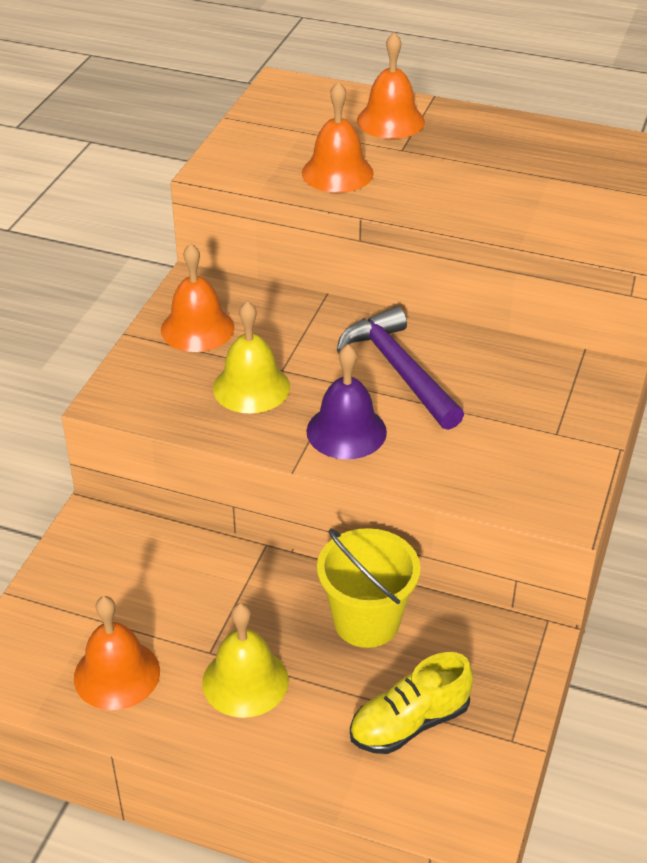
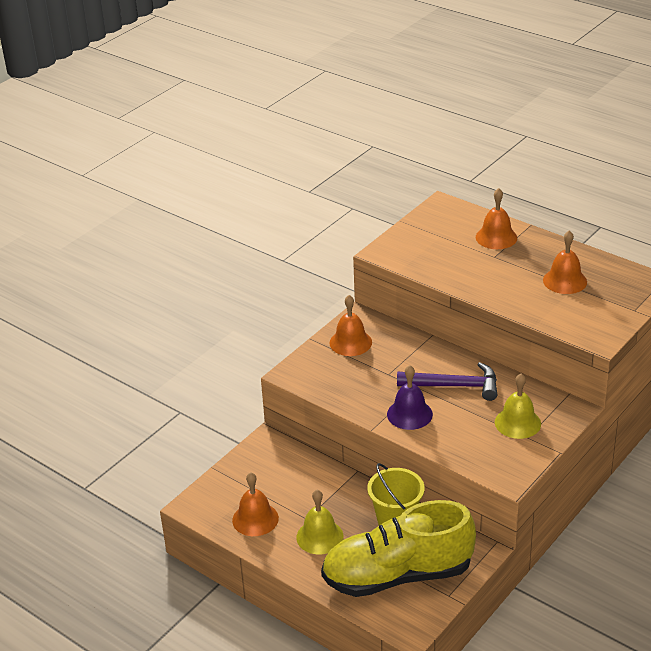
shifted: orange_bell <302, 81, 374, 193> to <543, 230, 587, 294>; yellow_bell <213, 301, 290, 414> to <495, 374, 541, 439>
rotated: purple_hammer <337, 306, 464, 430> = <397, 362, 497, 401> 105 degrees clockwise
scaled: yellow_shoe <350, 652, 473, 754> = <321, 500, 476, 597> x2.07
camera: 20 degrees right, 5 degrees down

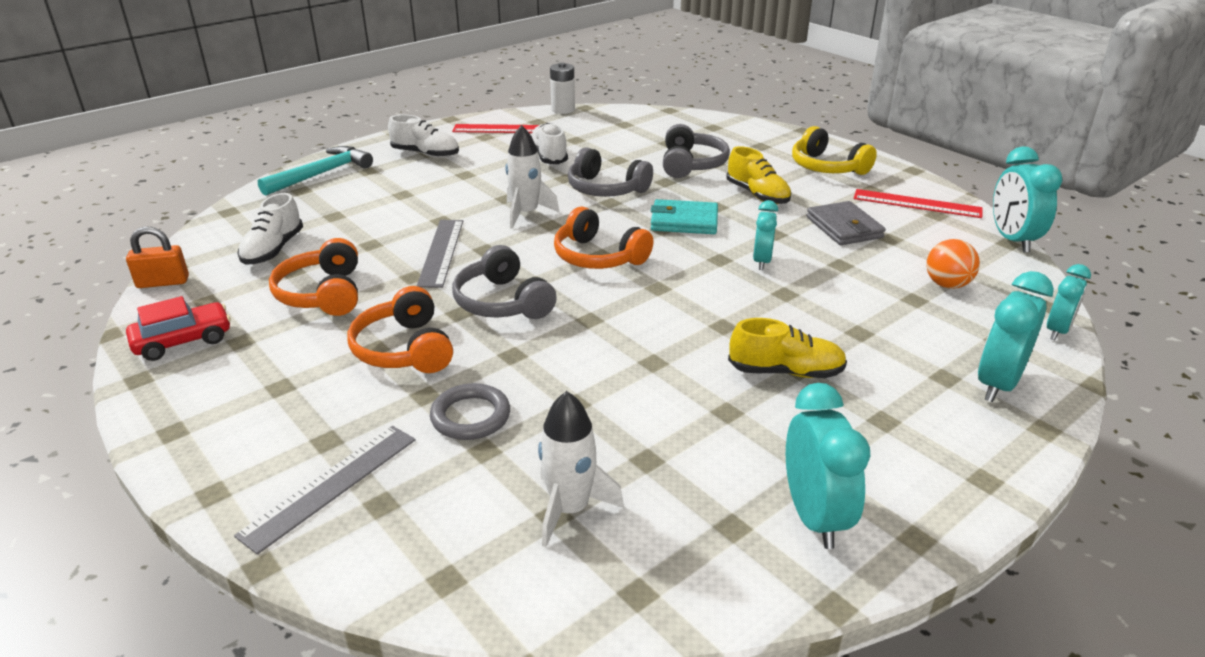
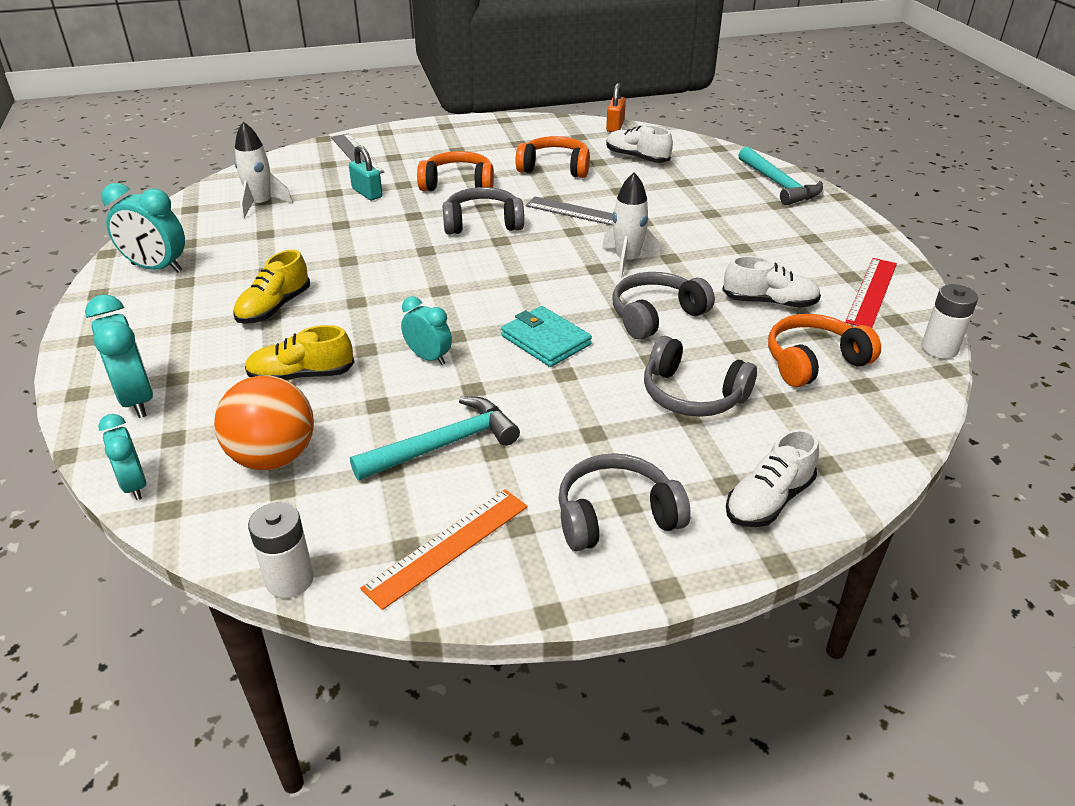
gone: red_car <126, 296, 231, 361>
shifted: white_shoe <388, 115, 459, 158> to <726, 429, 819, 527>; yellow_shoe <726, 146, 791, 204> to <245, 325, 355, 381>; orange_headphones <554, 207, 653, 269> to <768, 314, 881, 387>
swapped: turquoise_clock <993, 147, 1062, 253> to white_battery <248, 502, 314, 598>; grey_wallet <806, 201, 886, 245> to turquoise_hammer <350, 397, 520, 480>; grey_ring <430, 383, 510, 440> to turquoise_padlock <349, 145, 383, 200>
repainted: yellow_headphones <792, 126, 877, 175> to grey_headphones <558, 453, 691, 551>; red_ruler <854, 189, 983, 218> to orange_ruler <360, 489, 528, 610>
rotated: turquoise_wallet <651, 199, 718, 234> = <501, 306, 592, 367> 75 degrees counterclockwise
scaled: orange_ball <926, 239, 980, 289> = <214, 375, 314, 470> x1.59
camera: 115 degrees right, 5 degrees up

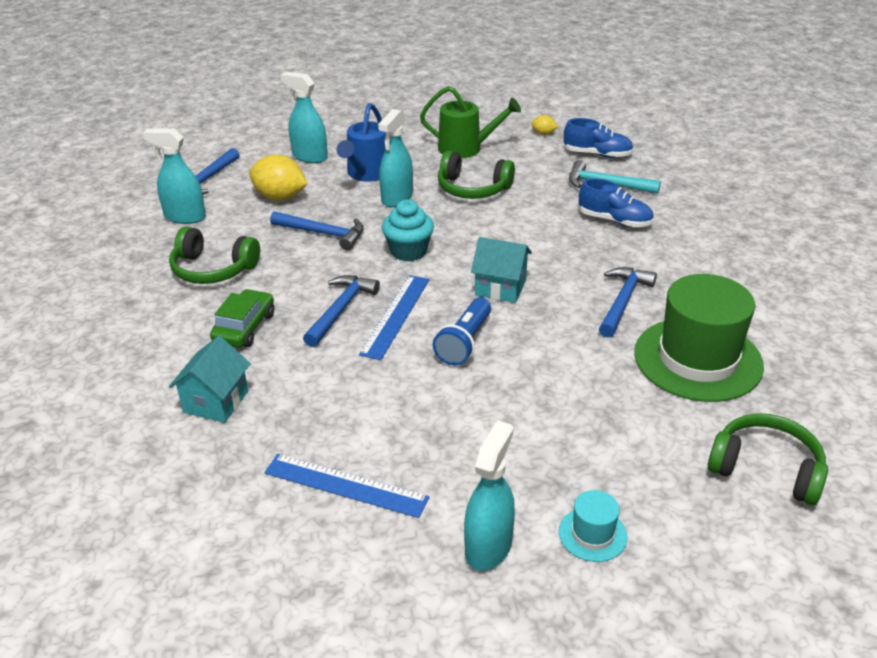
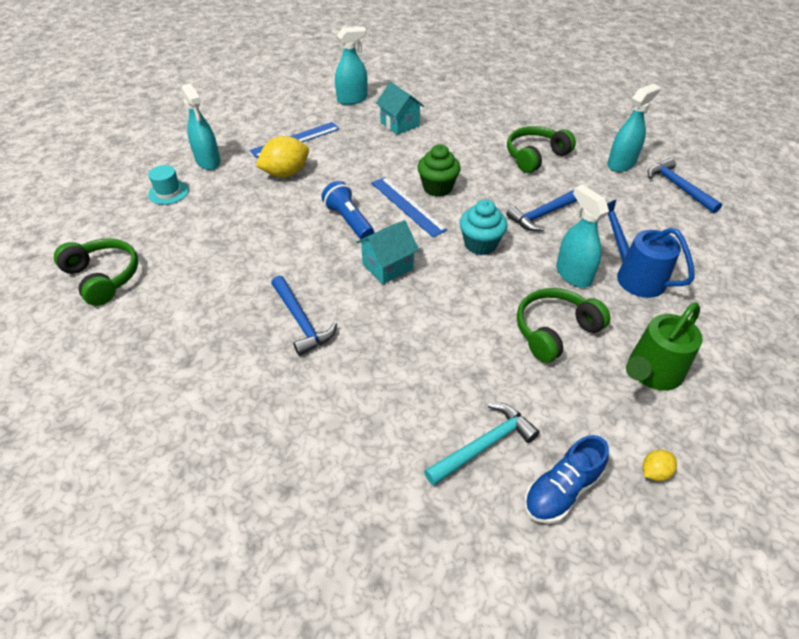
gone: blue_shoe <579, 178, 654, 227>; green_hat <634, 274, 764, 402>; green_car <210, 289, 274, 348>
shifted: turquoise_spray_bottle <281, 72, 328, 163> to <335, 27, 368, 105>; yellow_lemon <249, 155, 308, 200> to <256, 136, 309, 177>
swapped: blue_hammer <303, 275, 380, 347> to green_cupcake <418, 144, 461, 197>
rotated: green_headphones <708, 413, 828, 505> = <54, 238, 138, 306> 105 degrees counterclockwise
camera: 125 degrees right, 10 degrees up

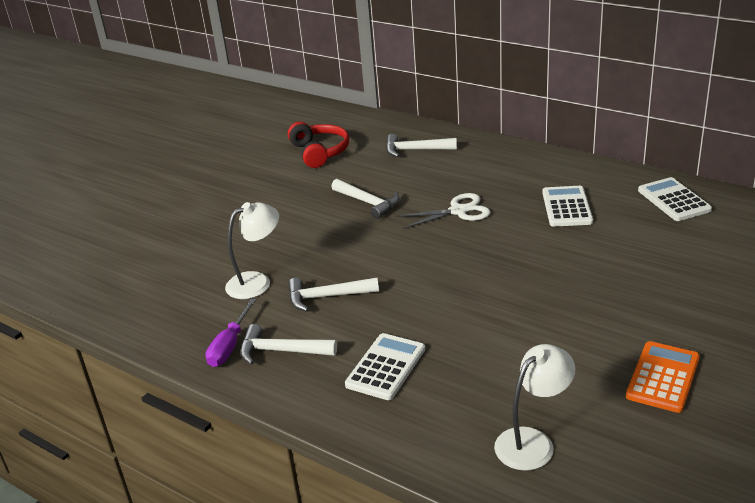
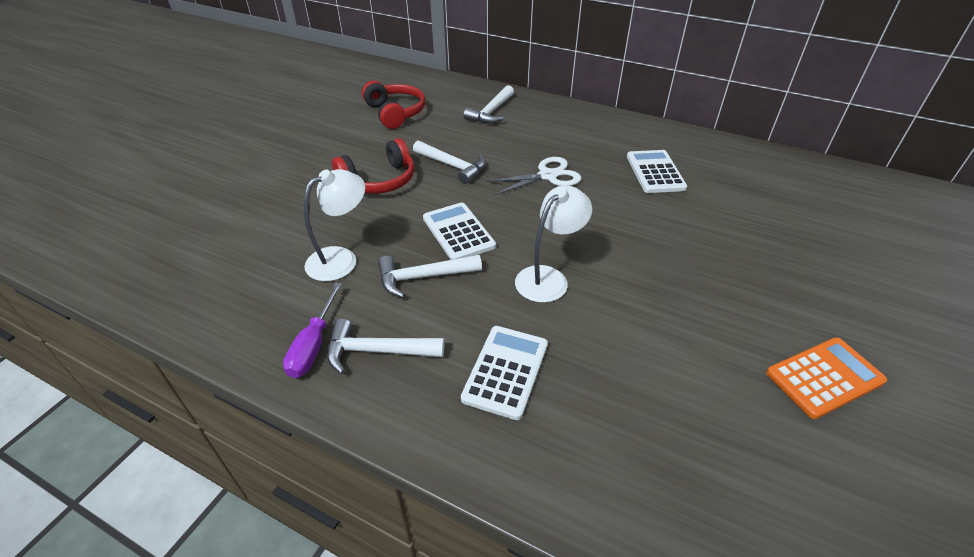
new: red_headphones <332, 138, 415, 194>
shifted: white_calculator <638, 177, 712, 221> to <423, 202, 496, 260>; white_lamp <494, 344, 575, 471> to <515, 185, 592, 303>
rotated: white_hammer <386, 134, 457, 157> = <463, 85, 514, 124> 60 degrees counterclockwise; orange_calculator <626, 341, 700, 413> = <766, 337, 887, 419> 45 degrees clockwise
camera: 10 degrees left, 10 degrees up

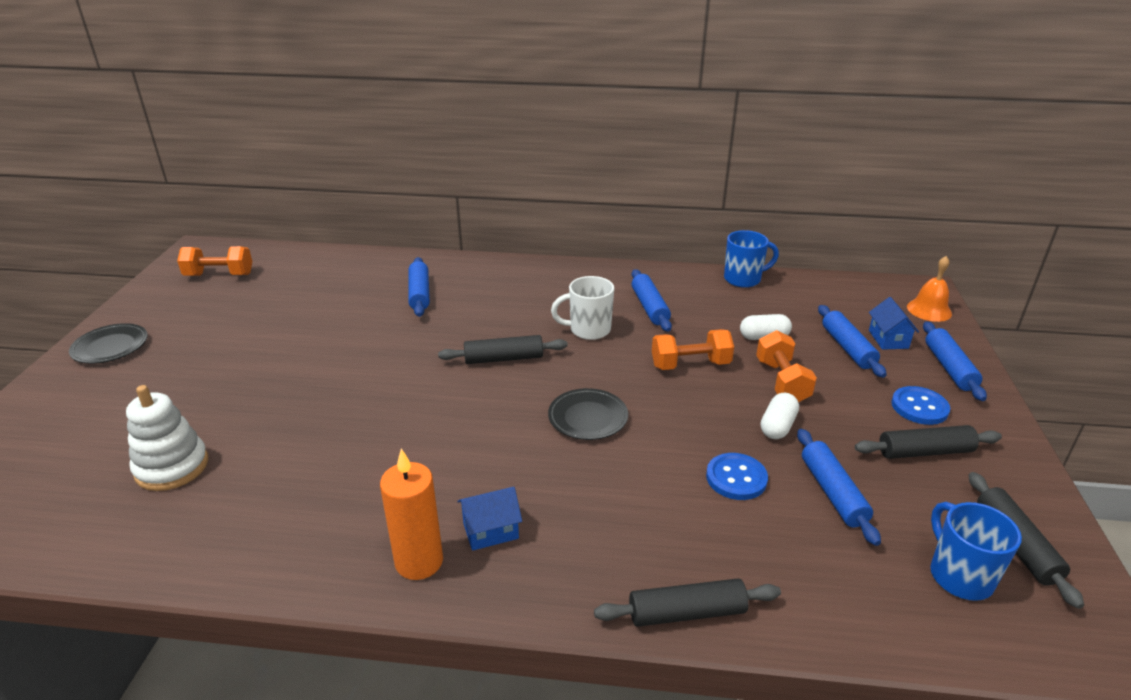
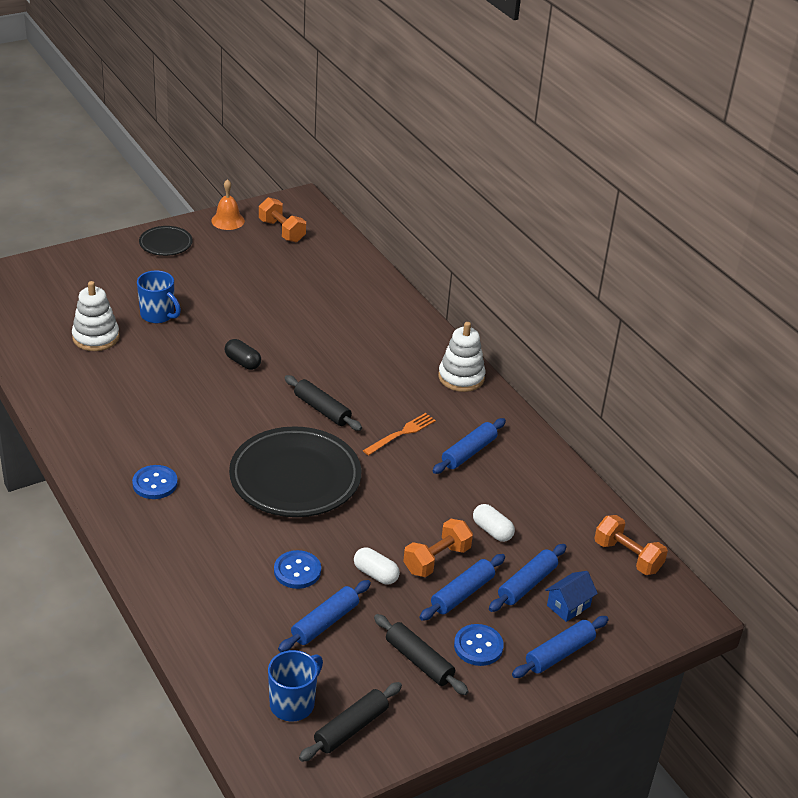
gone: orange_candle <380, 449, 443, 580>; black_rolling_pin <594, 578, 781, 627>
new: white_stacking_toy <438, 322, 486, 392>; black_capsule <225, 339, 261, 370>
shifted: blue_mug <724, 230, 779, 288> to <137, 270, 181, 323>; orange_bell <907, 256, 952, 322> to <211, 179, 245, 230>; blue_rolling_pin <408, 257, 430, 317> to <419, 554, 505, 621>; orange_dumbbell <652, 329, 734, 370> to <595, 515, 668, 575>
swapped: white_mug <551, 276, 614, 340> to orange_fork <363, 413, 436, 456>; blue_house <457, 487, 522, 551> to blue_button <132, 465, 178, 499>
rotated: white_capsule <761, 393, 799, 439> = <354, 547, 400, 585> 45 degrees clockwise
scaled: black_plate <548, 388, 628, 440> = <229, 426, 361, 517> x2.04
camera: 50 degrees right, 5 degrees up

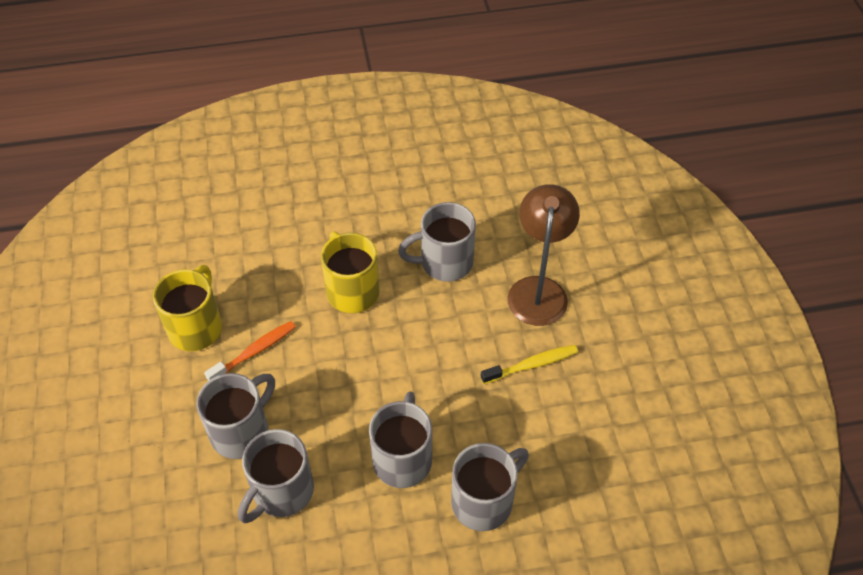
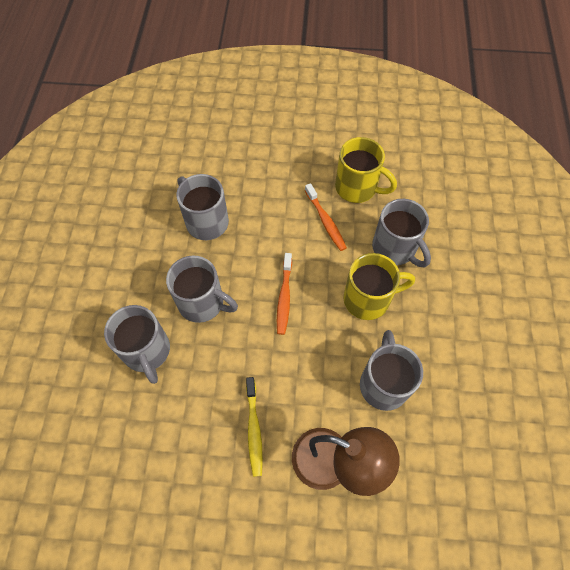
new: orange_toothbrush <277, 253, 292, 335>
shifted: grey_mug <196, 373, 275, 459> to <372, 199, 431, 267>
camera: 105 degrees right, 10 degrees up

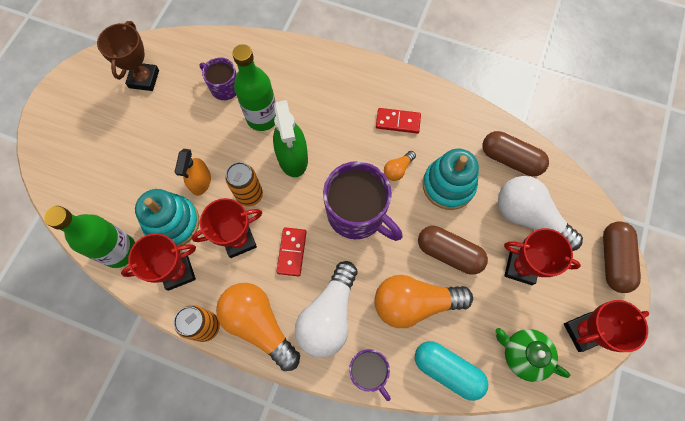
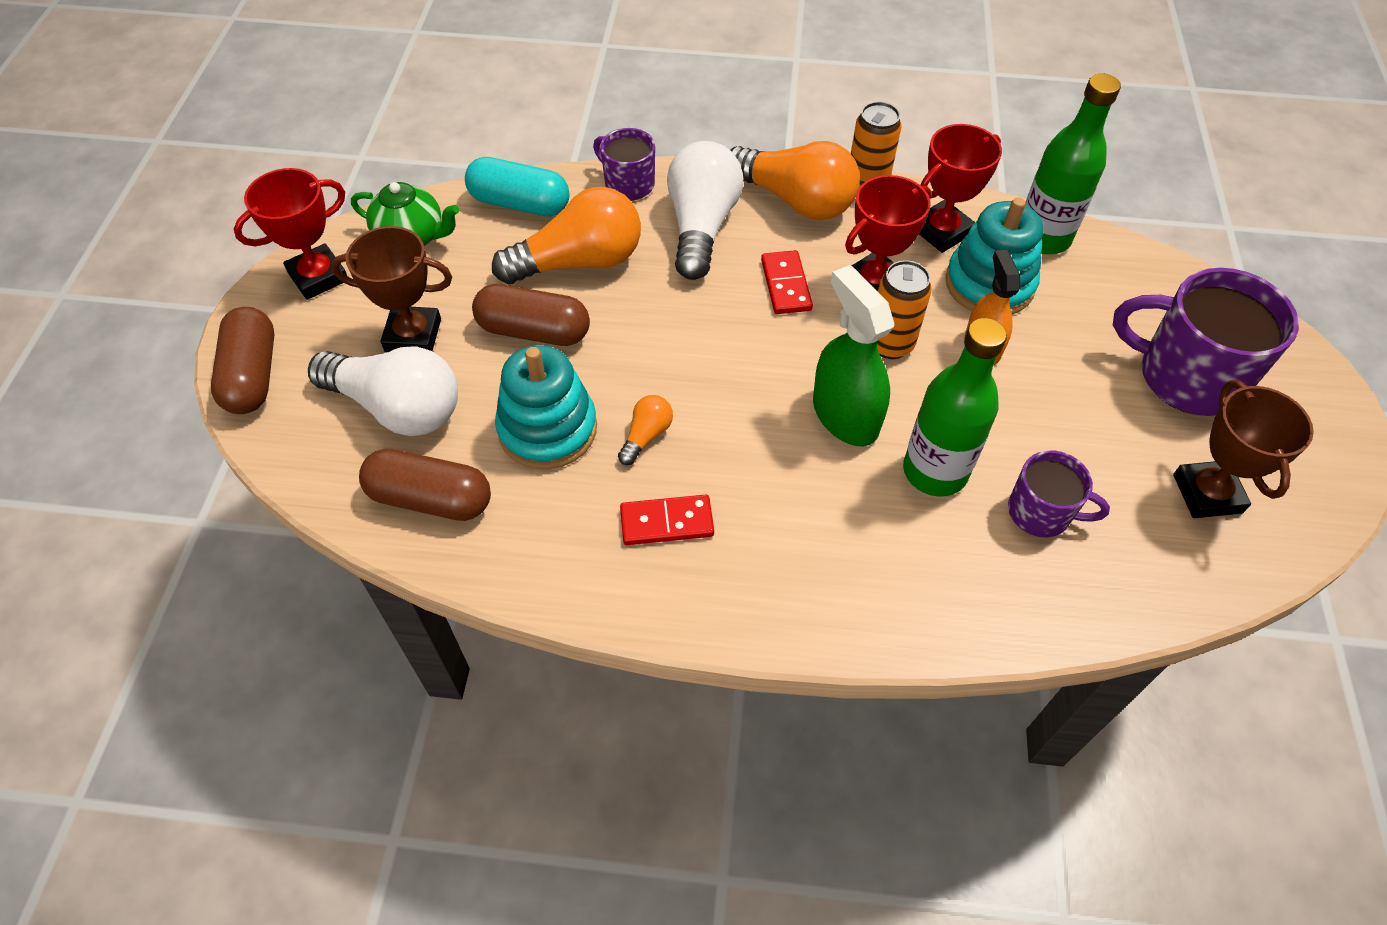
shifted: purple_mug <323, 161, 402, 241> to <1113, 268, 1299, 416>
repainted: red_trophy <504, 228, 581, 285> to brown_trophy <331, 226, 452, 352>
camera: 165 degrees right, 15 degrees down

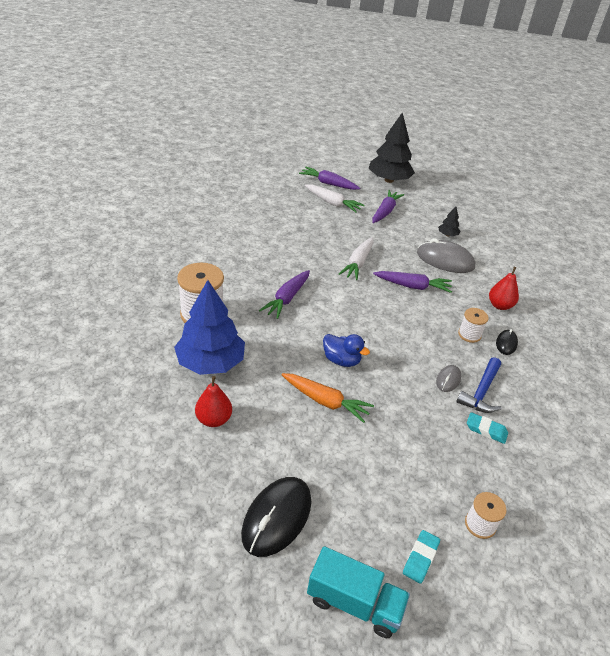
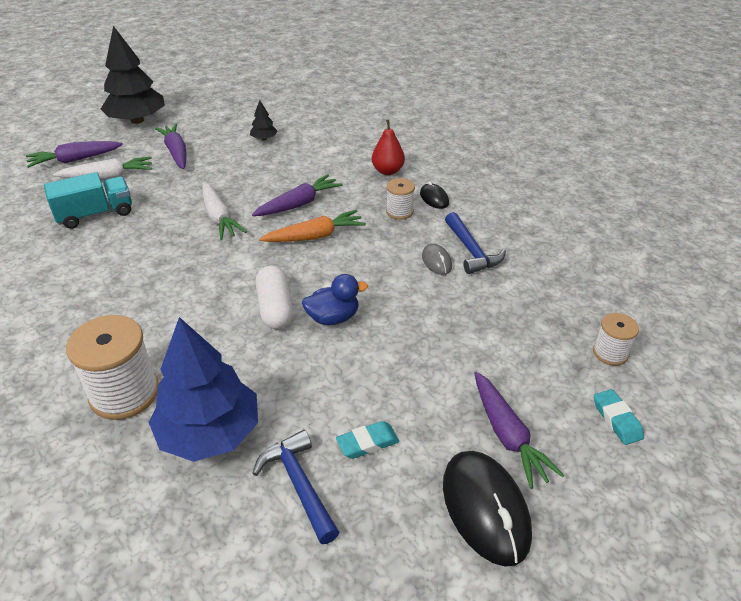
gone: grey_mouse <417, 238, 475, 273>
new: white_capsule <255, 266, 293, 329>
shifted: purple_carrot <259, 270, 310, 319> to <474, 372, 564, 489>; orange_carrot <282, 373, 374, 423> to <259, 210, 366, 242>; turquoise_eraser <467, 412, 508, 444> to <336, 421, 399, 459>; turquoise_truck <307, 546, 410, 638> to <44, 172, 132, 229>
swapped: red_pear <195, 376, 232, 427> to blue_hammer <252, 430, 339, 544>
camera: 45 degrees left, 0 degrees up

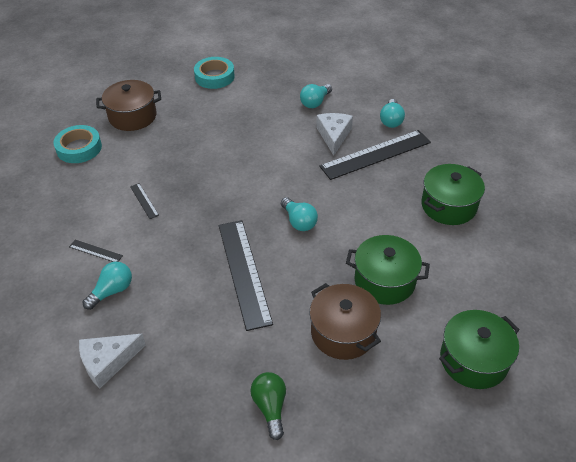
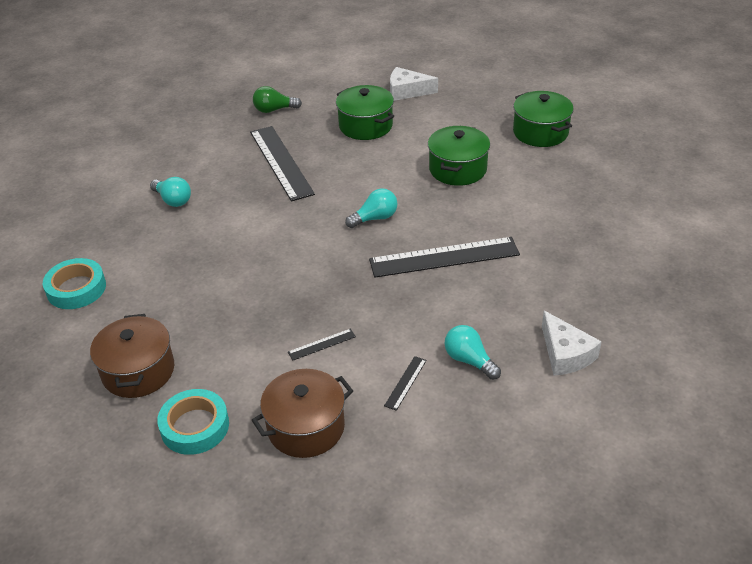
gone: turquoise_light_bulb <380, 99, 405, 128>
shifted: white_cheese <316, 113, 353, 155> to <390, 67, 438, 101>; brown_pot <310, 283, 381, 360> to <252, 369, 353, 458>; green_light_bulb <250, 372, 286, 440> to <253, 86, 302, 113>
camera: 85 degrees left, 5 degrees down

